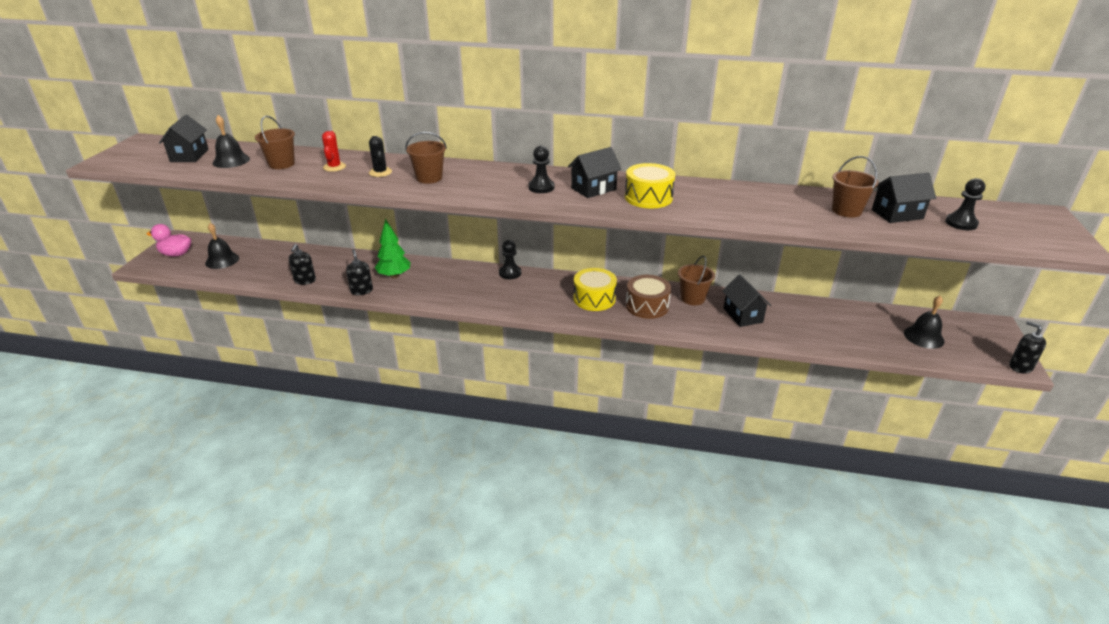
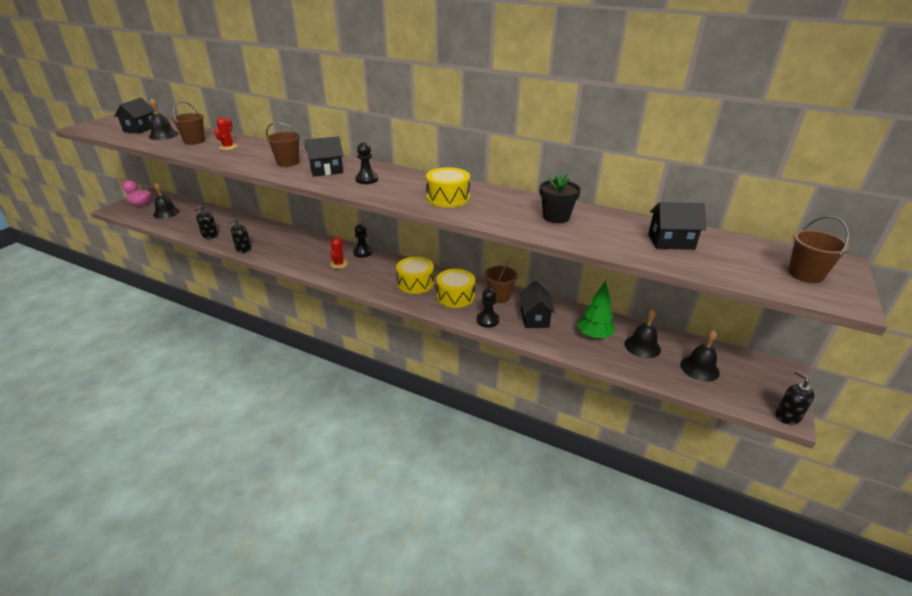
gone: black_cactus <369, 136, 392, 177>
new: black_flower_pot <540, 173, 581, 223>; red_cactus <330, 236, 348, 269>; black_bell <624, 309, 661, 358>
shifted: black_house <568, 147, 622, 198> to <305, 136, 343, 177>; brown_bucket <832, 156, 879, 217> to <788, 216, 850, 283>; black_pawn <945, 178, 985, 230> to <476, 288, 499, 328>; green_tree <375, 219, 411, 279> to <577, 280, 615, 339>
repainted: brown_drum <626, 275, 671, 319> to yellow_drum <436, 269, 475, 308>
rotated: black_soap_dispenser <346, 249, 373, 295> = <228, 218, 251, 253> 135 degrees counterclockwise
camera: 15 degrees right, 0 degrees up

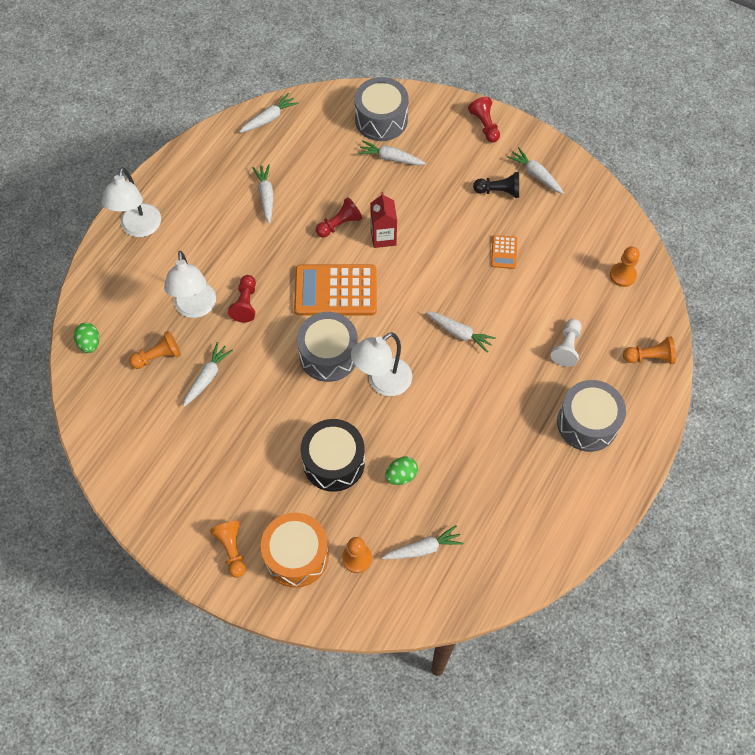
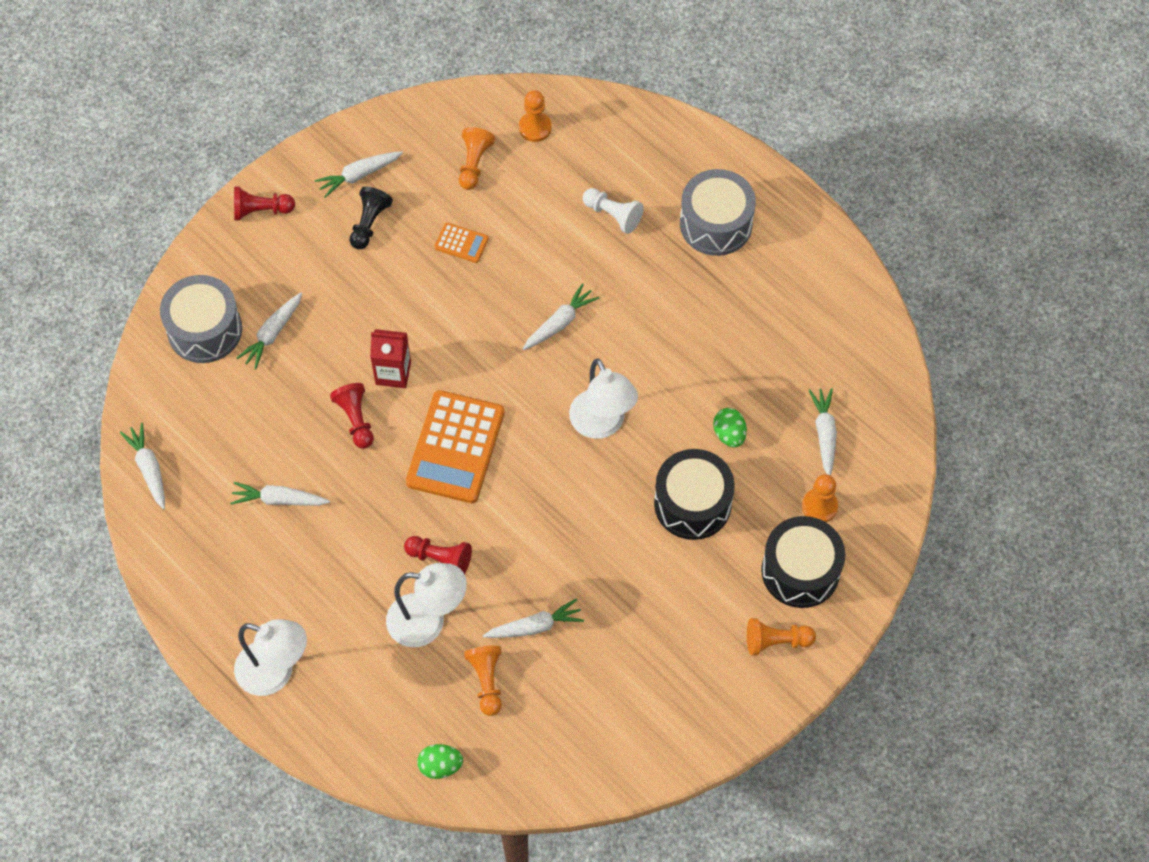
gone: grey_drum <297, 312, 358, 382>
shifted: orange_pawn <623, 336, 676, 364> to <459, 127, 495, 190>
repainted: orange_drum <261, 513, 329, 588> to black_drum <761, 516, 845, 608>
rotated: white_carrot <183, 342, 233, 407> = <483, 598, 584, 638> 120 degrees clockwise
camera: 75 degrees left, 0 degrees up

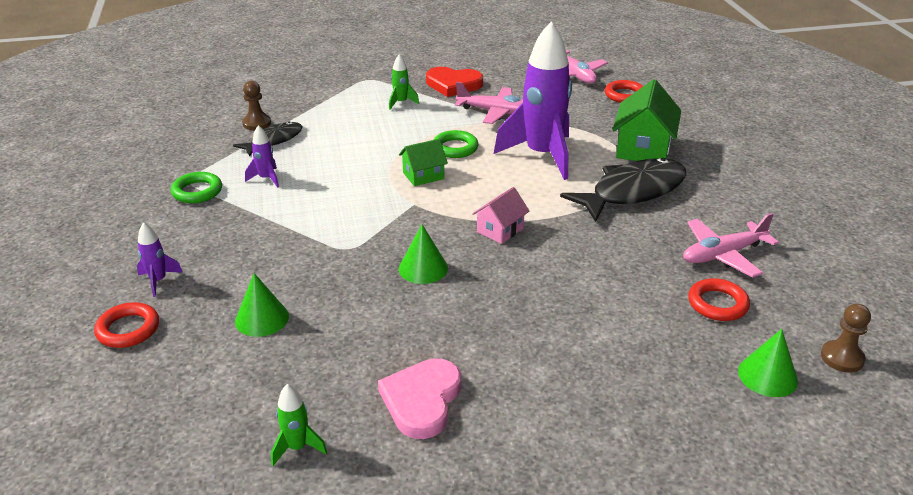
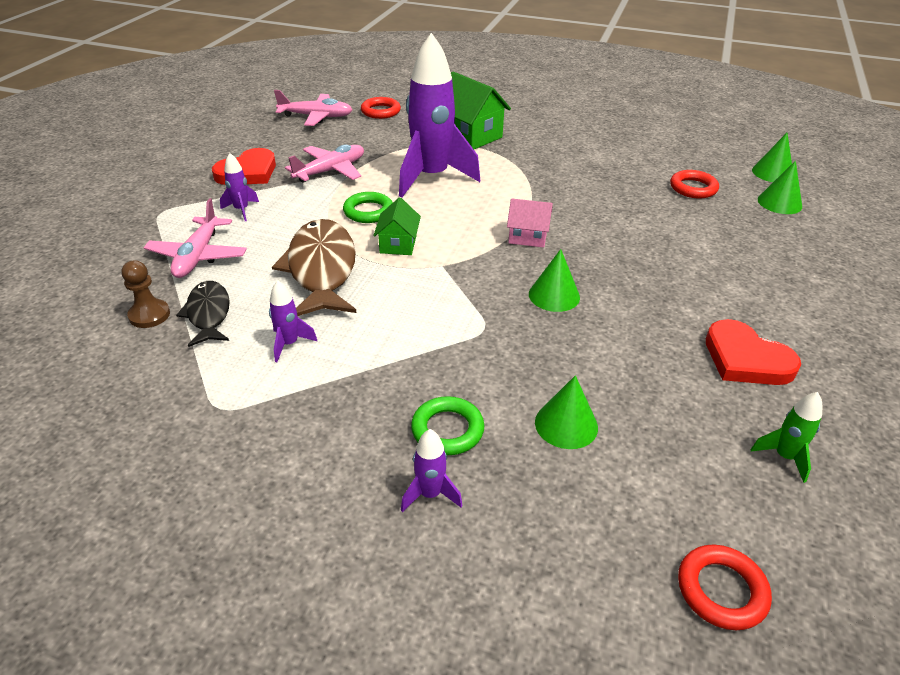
gone: black_fish <560, 158, 686, 222>
new: brown_fish <272, 219, 356, 316>
shifted: green_ring <171, 172, 222, 203> to <411, 396, 485, 455>; pink_plane <683, 213, 779, 278> to <144, 198, 247, 278>; red_ring <94, 302, 159, 348> to <678, 544, 772, 630>
swapped: brown_pawn <821, 303, 871, 373> to green_cone <752, 133, 792, 182>
repainted: green_rocket <389, 54, 419, 110> to purple_rocket <220, 153, 259, 221>; pink_heart <378, 358, 461, 439> to red_heart <706, 319, 801, 385>
rotated: pink_house <472, 187, 529, 244> = <507, 198, 553, 248> 60 degrees counterclockwise
camera: 60 degrees left, 5 degrees up

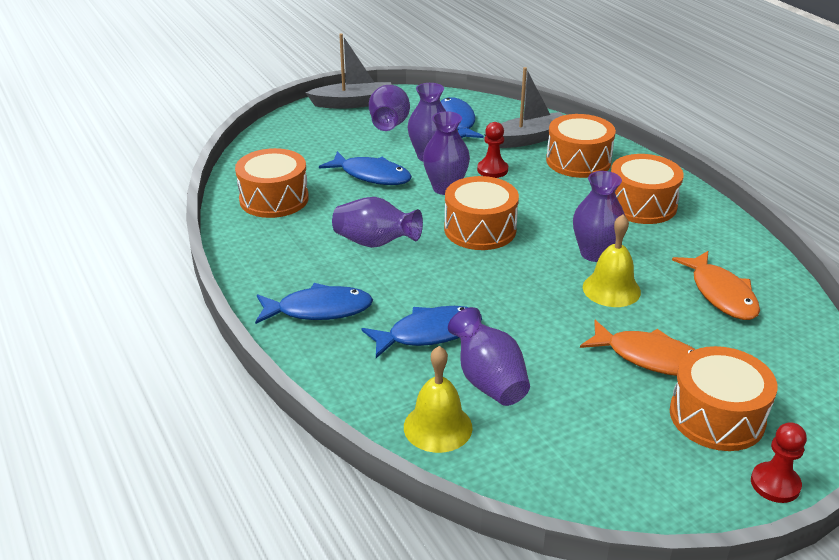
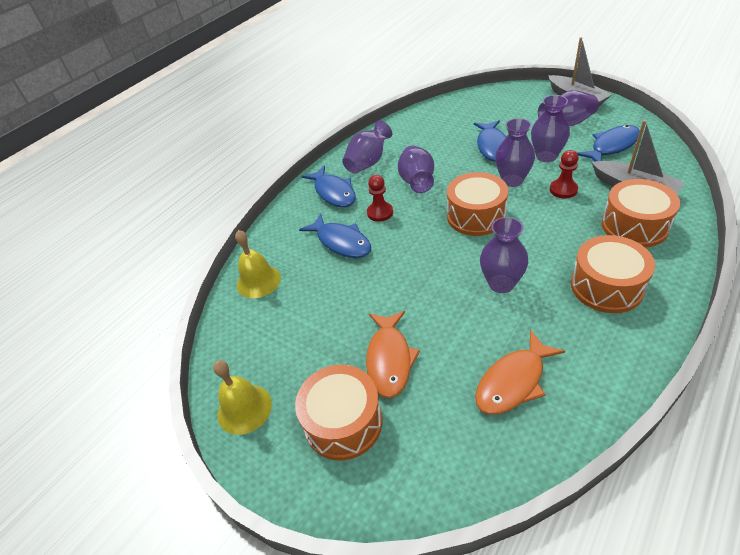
gone: orange_drum <235, 148, 309, 218>
shifted: yellow_bell <583, 214, 641, 307> to <213, 360, 272, 435>; purple_vase <448, 307, 530, 406> to <342, 121, 392, 174>; red_pawn <751, 422, 807, 503> to <367, 175, 393, 222>
camera: 70 degrees right, 10 degrees up

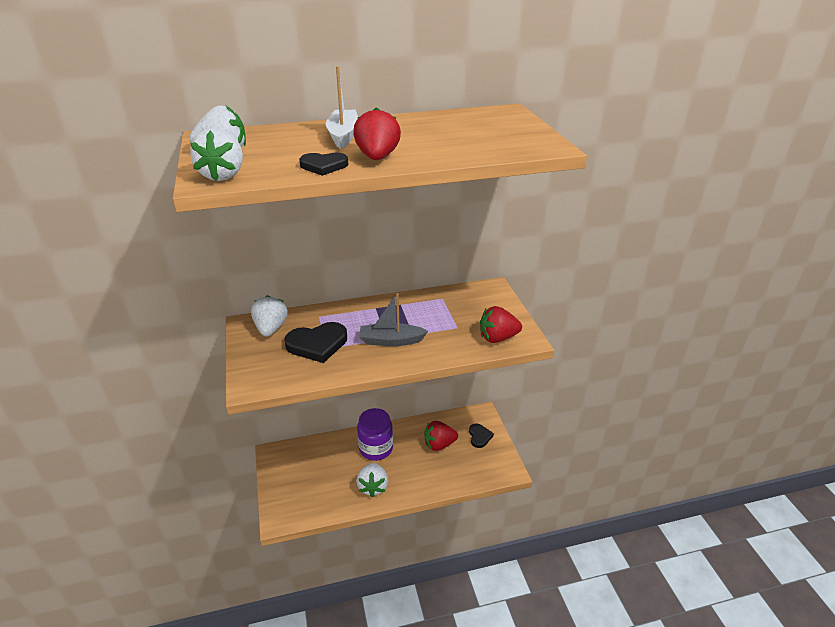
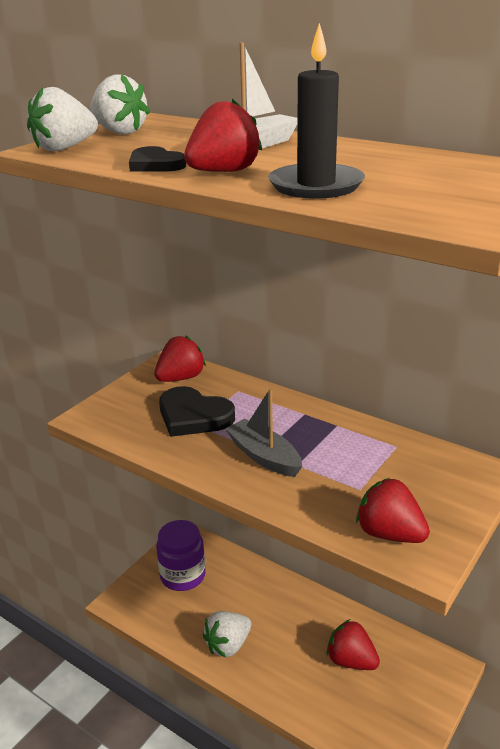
gone: black_heart <469, 423, 494, 448>
new: black_candle <268, 23, 365, 199>
shifted: purple_jar <357, 408, 393, 461> to <156, 520, 206, 591>
repainted: white_strawberry <251, 295, 288, 337> to red_strawberry <154, 335, 206, 382>
camera: 50 degrees right, 5 degrees down

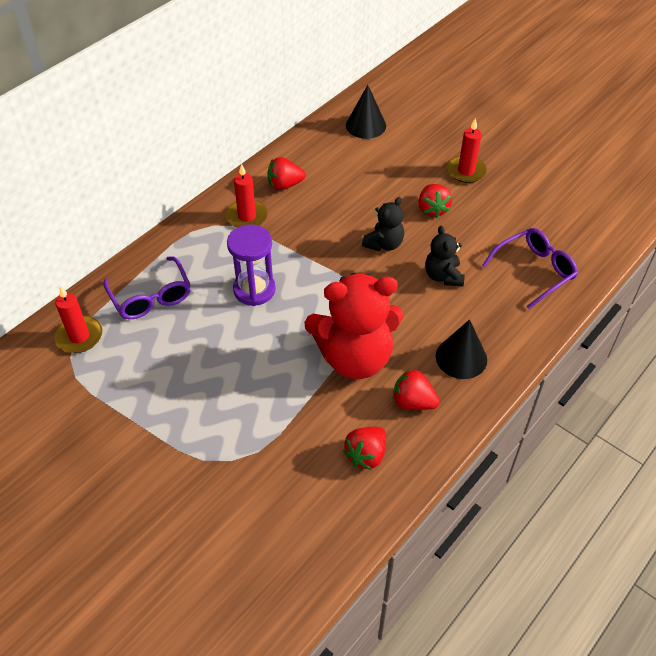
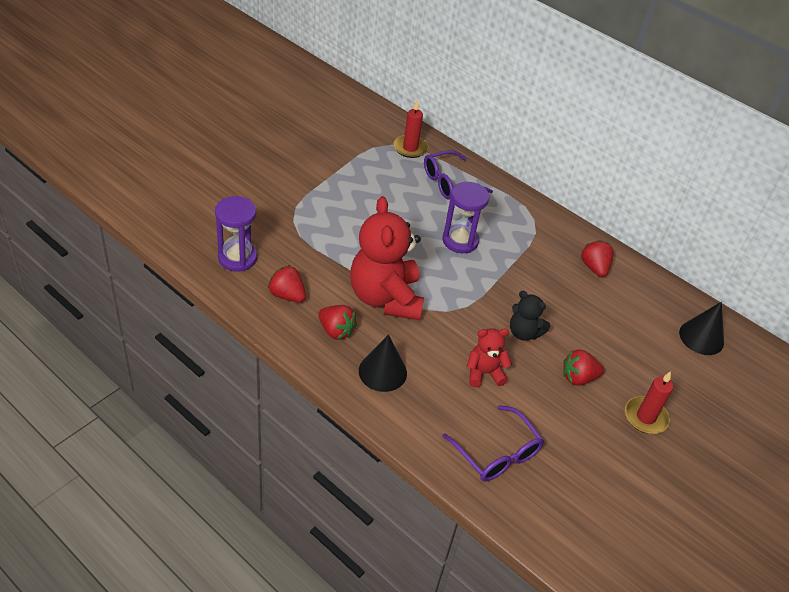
gone: red_candle <226, 164, 268, 228>
new: purple_hourglass <215, 196, 257, 272>
repainted: black_teddy_bear <425, 226, 465, 287> to red_teddy_bear <467, 328, 512, 387>
rotated: red_strawberry <393, 369, 440, 410> = <318, 305, 357, 340> 105 degrees clockwise
camera: 85 degrees right, 5 degrees down

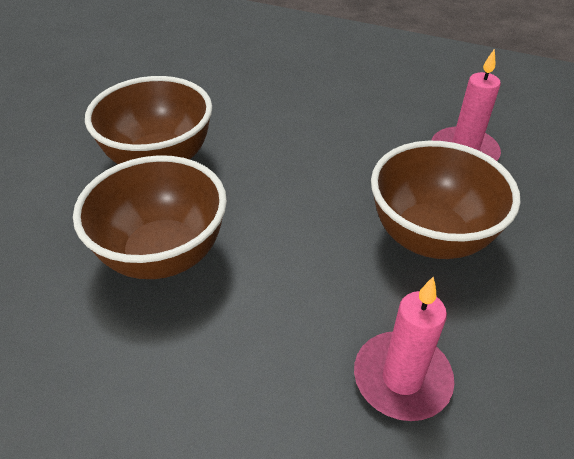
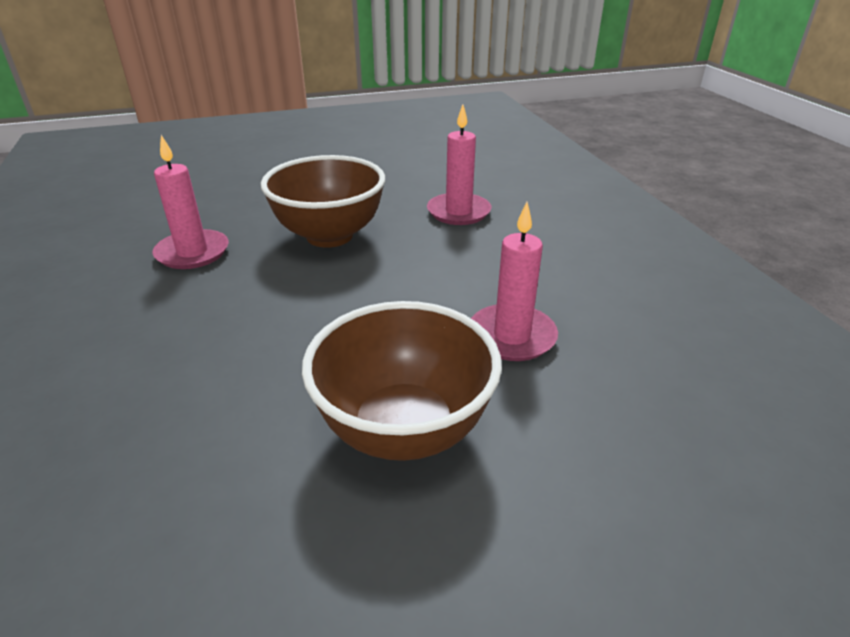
swapped: brown_bowl <73, 155, 227, 279> to pink_candle <471, 202, 558, 361>
camera: 130 degrees left, 10 degrees down

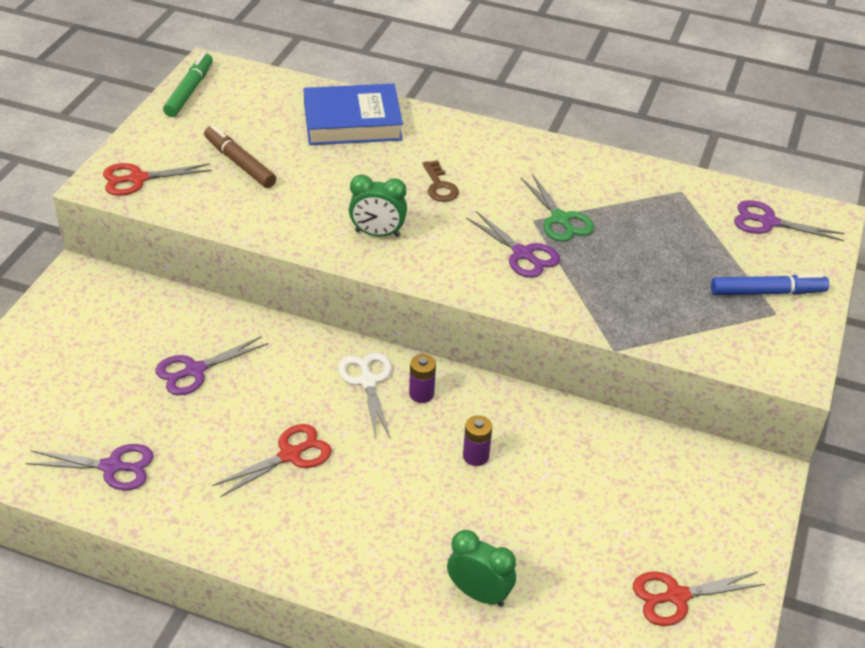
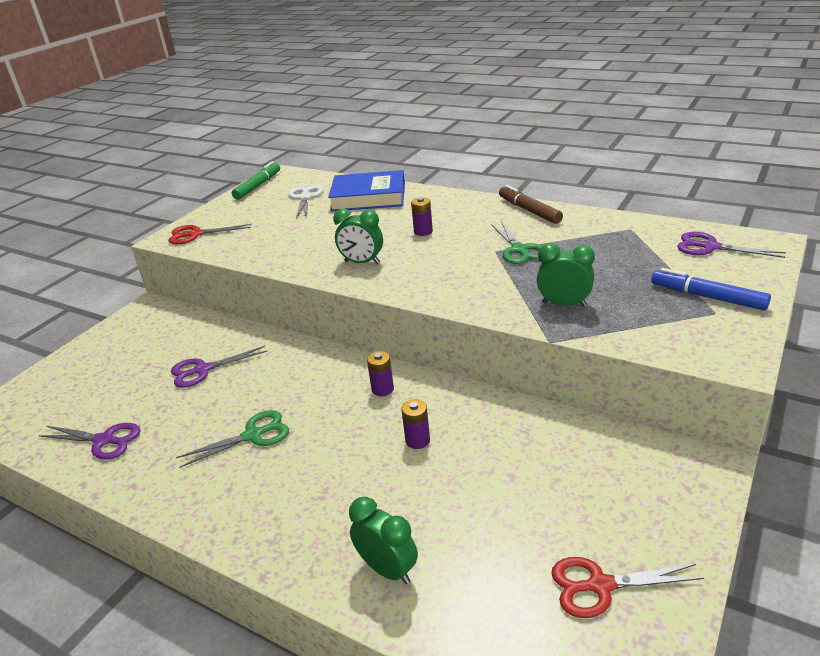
gone: purple_scissors <466, 211, 560, 278>
new: green_clock <537, 243, 595, 307>
shifted: brown_marker <204, 125, 276, 188> to <499, 185, 563, 224>; white_scissors <338, 352, 392, 438> to <288, 185, 323, 218>
swapped: brown_key <422, 160, 459, 202> to purple_battery <411, 197, 433, 236>
repainted: red_scissors <212, 424, 332, 497> to green_scissors <176, 410, 289, 468>
rotated: blue_marker <711, 274, 829, 295> = <651, 268, 771, 311> 150 degrees counterclockwise
camera: 15 degrees right, 10 degrees down

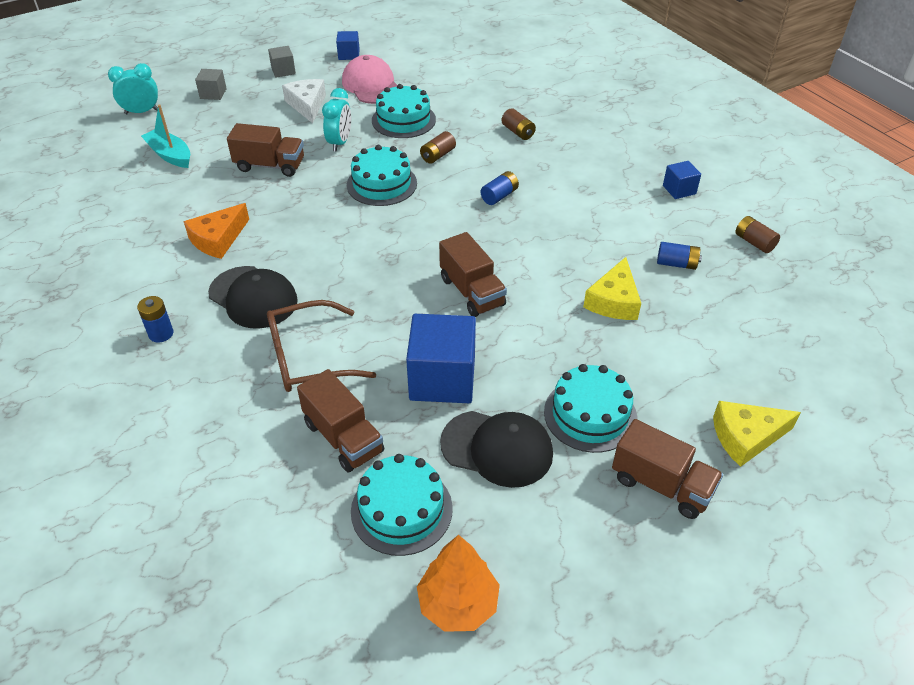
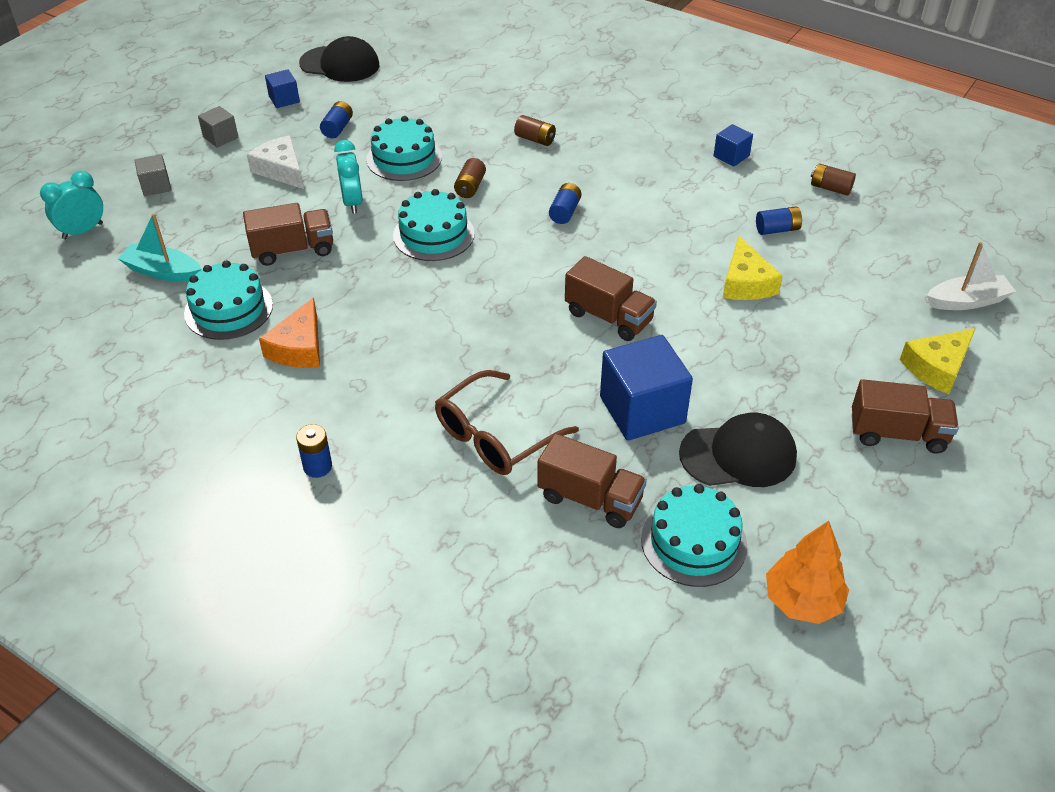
new: white_boat <927, 242, 1016, 310>
shifted: black_cap <208, 266, 298, 328> to <299, 36, 380, 82>; turquoise_cake <544, 364, 637, 453> to <184, 260, 273, 340>
swapped: pink_cap <342, 55, 397, 104> to blue_battery <320, 101, 353, 138>
camera: 25 degrees left, 0 degrees up

